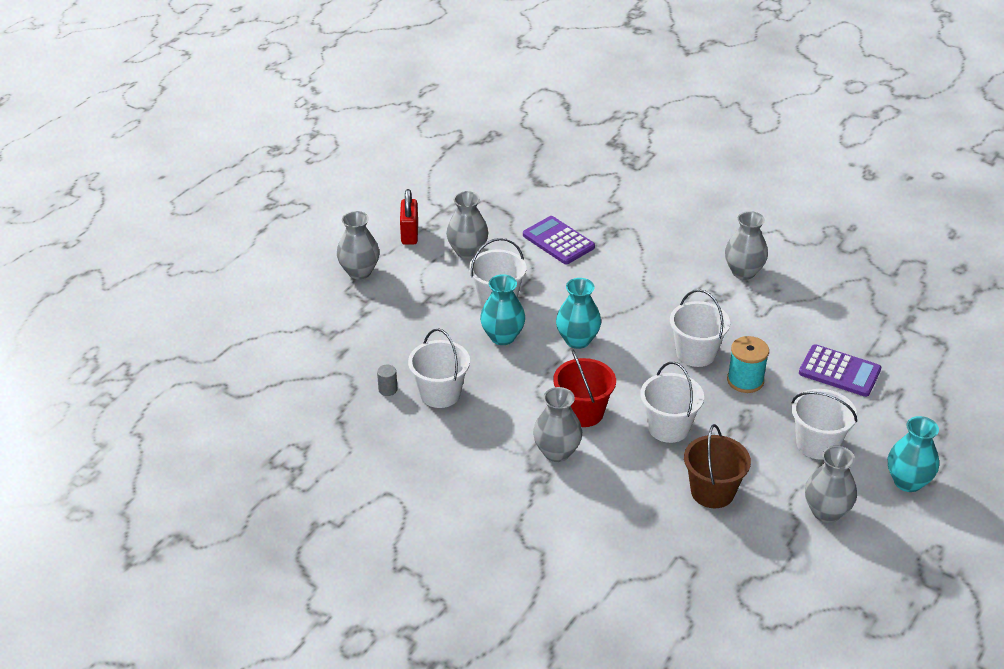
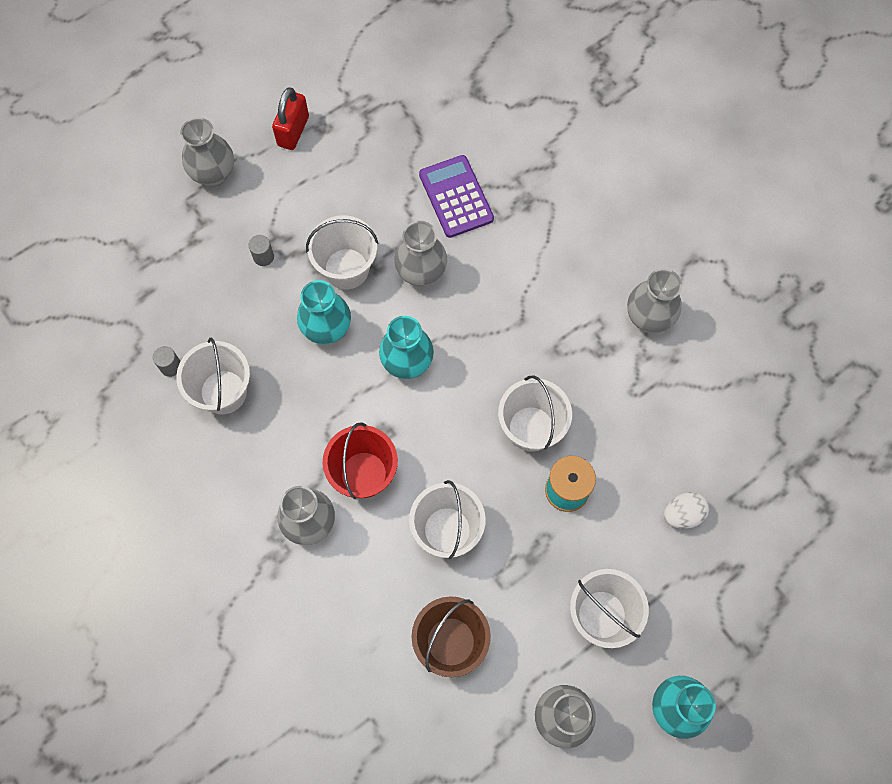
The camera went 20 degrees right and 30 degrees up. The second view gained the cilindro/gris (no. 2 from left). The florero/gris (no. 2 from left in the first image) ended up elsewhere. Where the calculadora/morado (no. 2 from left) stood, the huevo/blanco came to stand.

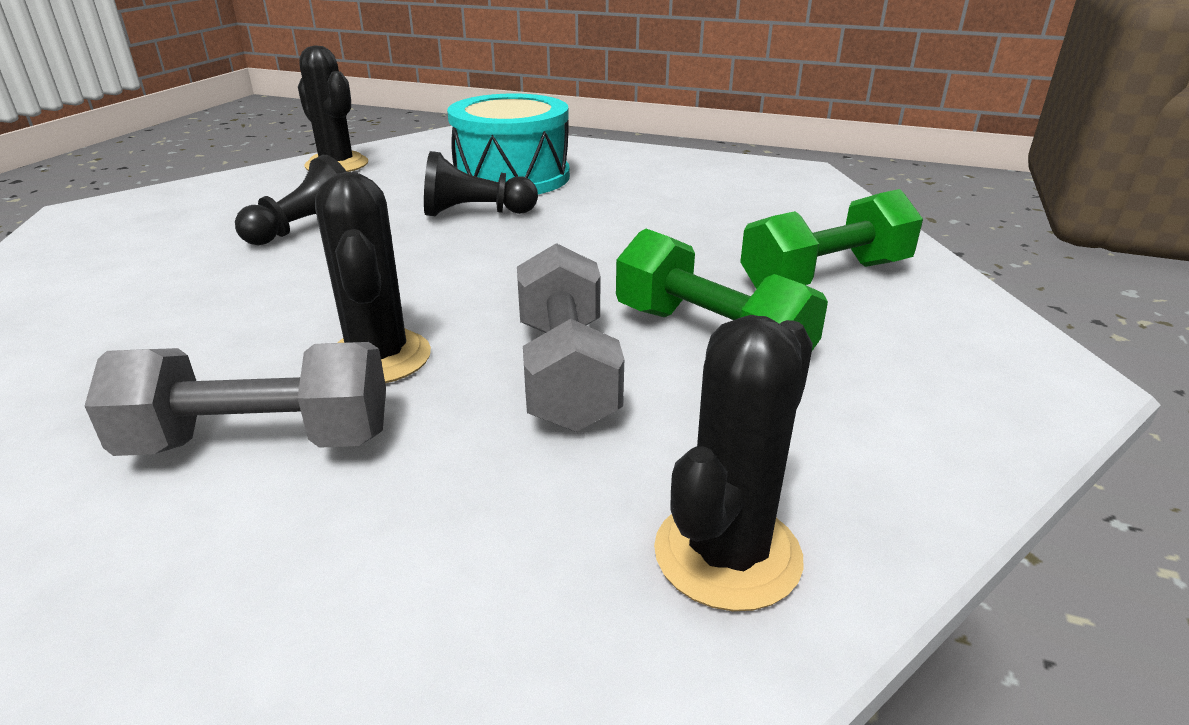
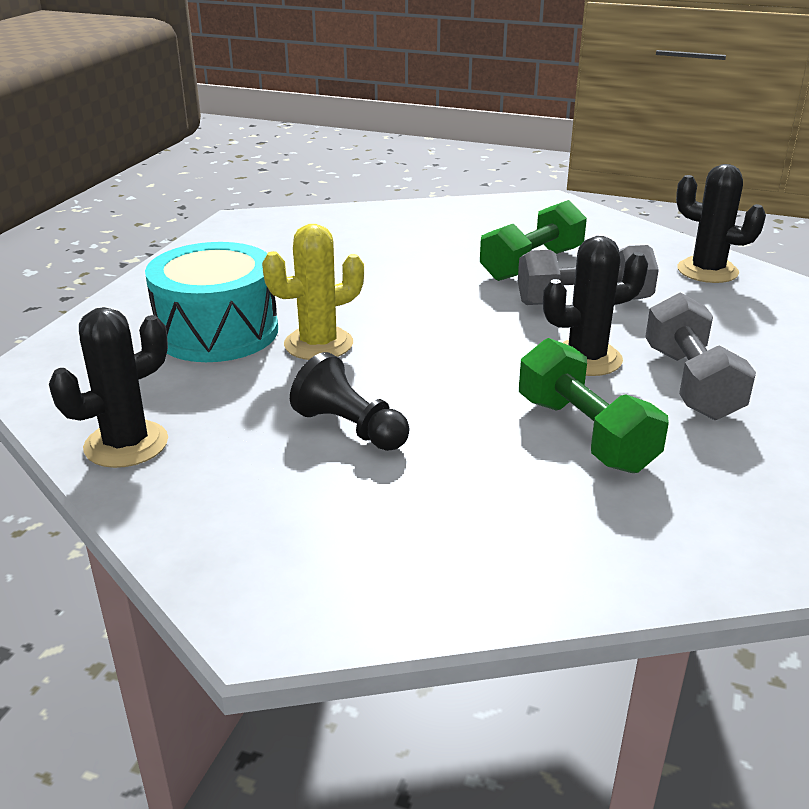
The camera went 90 degrees left and 0 degrees up. The mancuerna/verde (no. 2 from left) ended up elsewhere. Where the peón/negro (no. 2 from left) stood, the cactus/amarillo came to stand.

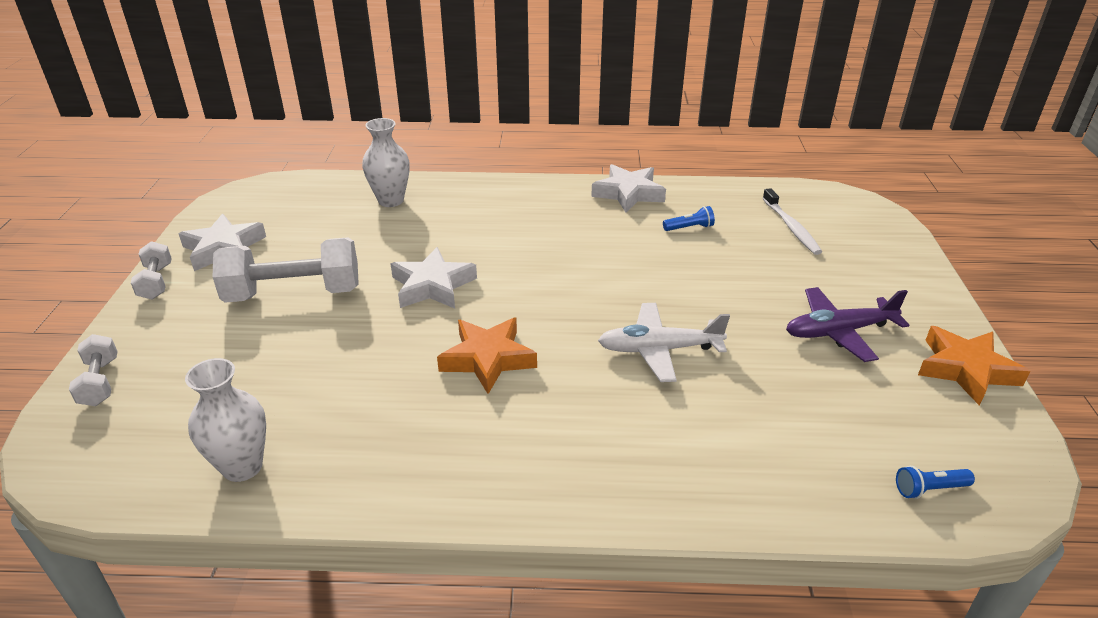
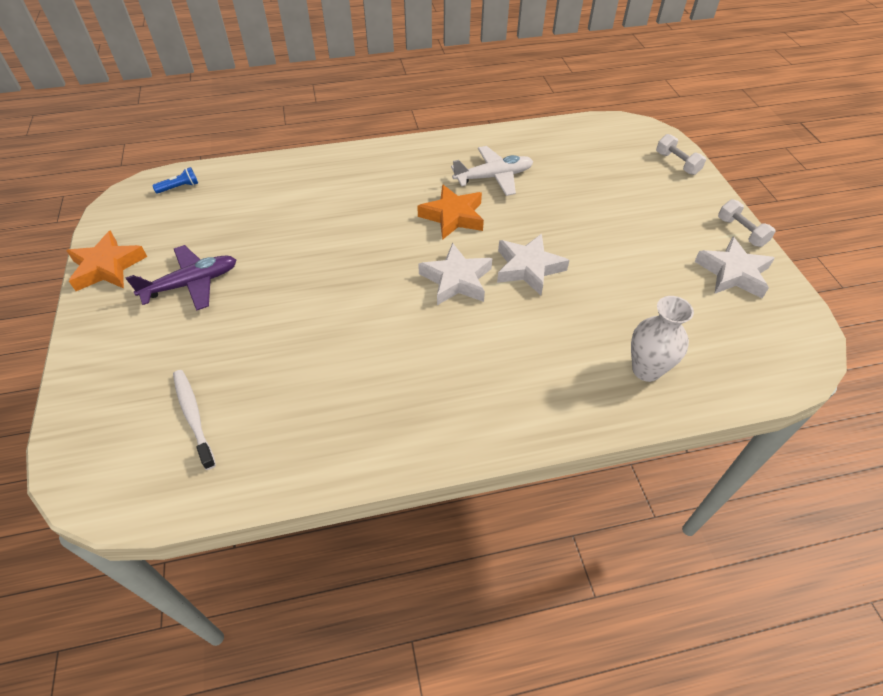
The camera went 165 degrees right and 15 degrees up. The second view lost the florero/blanco (no. 1 from left). The second view lost the mancuerna/blanco (no. 3 from left). The second view lost the lámpara de mano/azul (no. 1 from left). The estrella/blanco (no. 3 from left in the first image) ended up elsewhere. The avión/blanco ended up elsewhere.

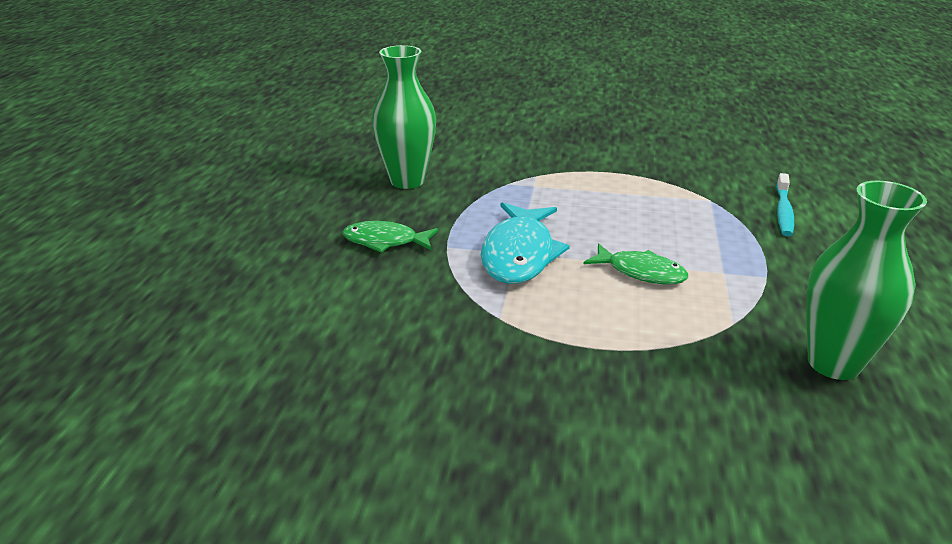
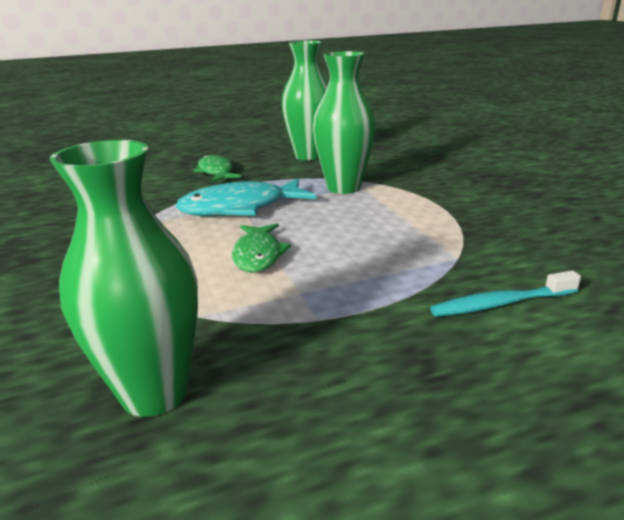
The camera went 60 degrees right and 5 degrees down. The second view gained the florero/verde (no. 3 from left).

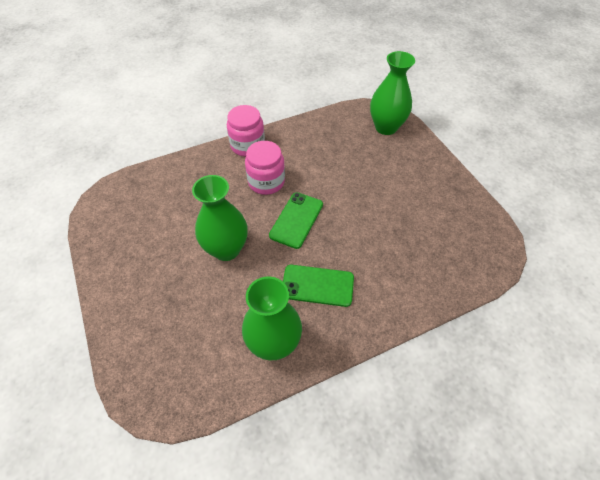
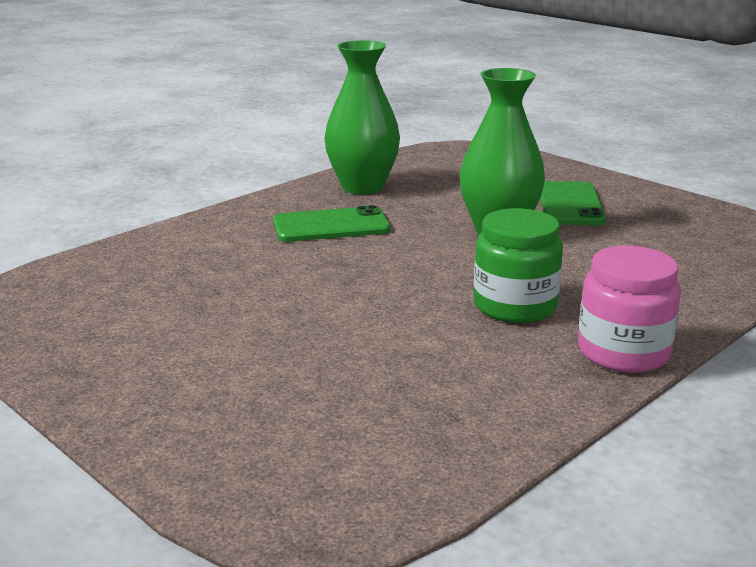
The camera went 160 degrees right and 30 degrees down. The second view lost the florero/verde (no. 3 from left). The móvil/verde (no. 1 from left in the first image) ended up elsewhere. What was the tarro/rosa (no. 2 from left) turned into the tarro/verde.

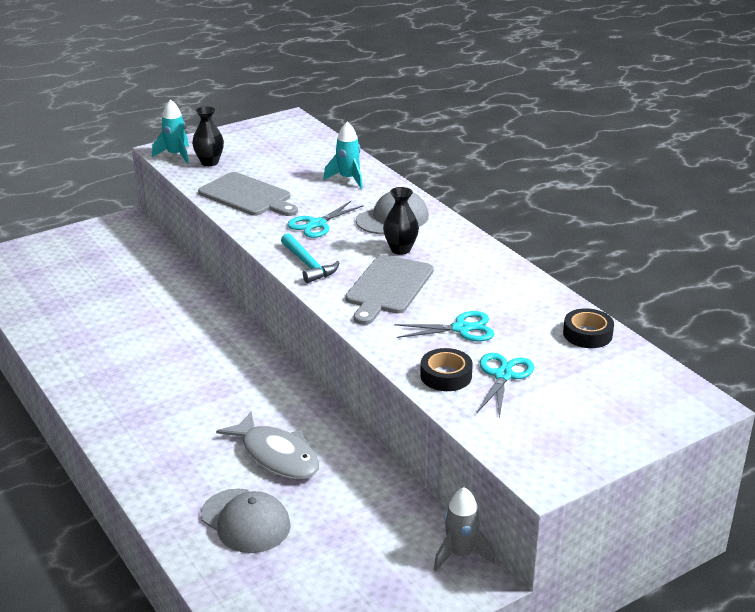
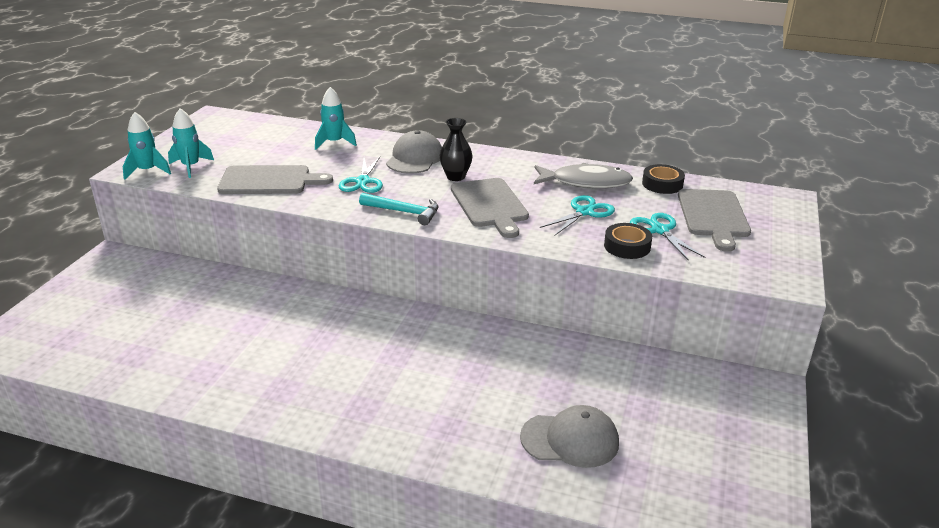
The camera went 40 degrees left and 0 degrees up. The second view lost the cohete/gris. The second view gained the tabla de cortar/gris (no. 3 from left). The pez/gris ended up elsewhere. Where the florero/negro (no. 1 from left) stood, the cohete/turquesa (no. 2 from left) came to stand.

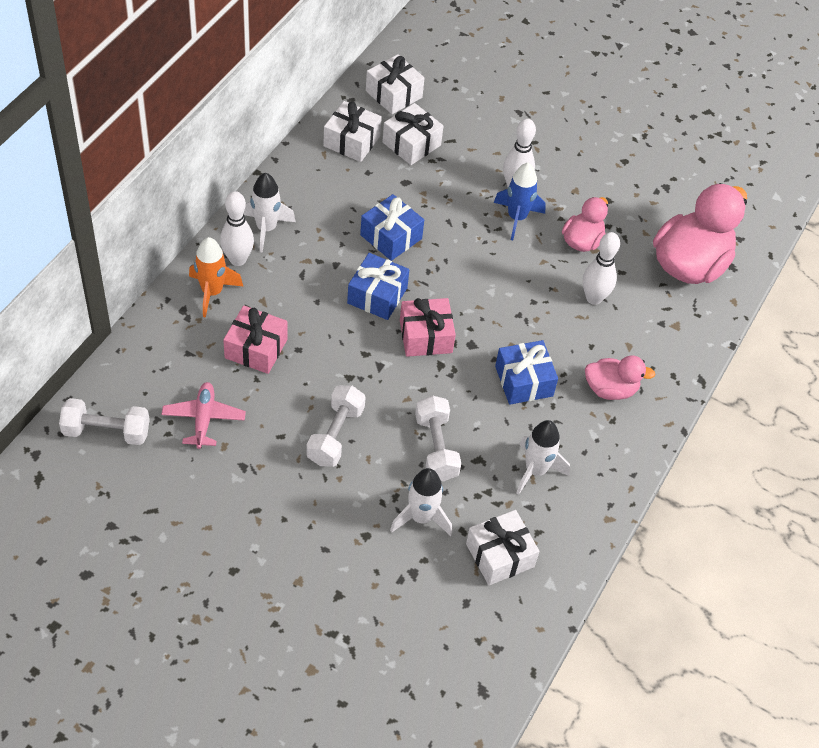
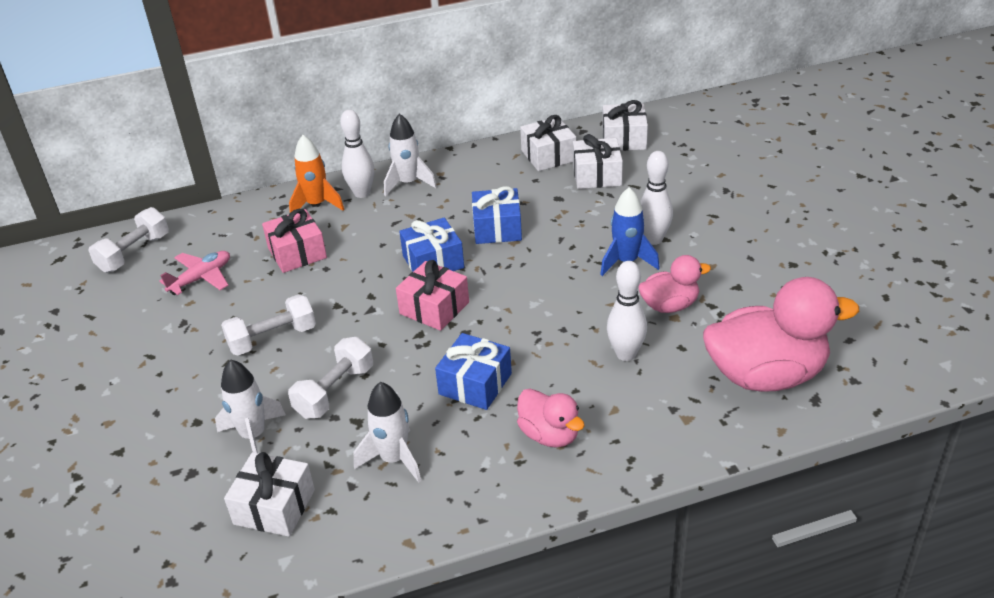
The camera went 50 degrees right and 15 degrees down. The mancuerna/blanco (no. 1 from left) ended up facing another way, 75 degrees clockwise from before.

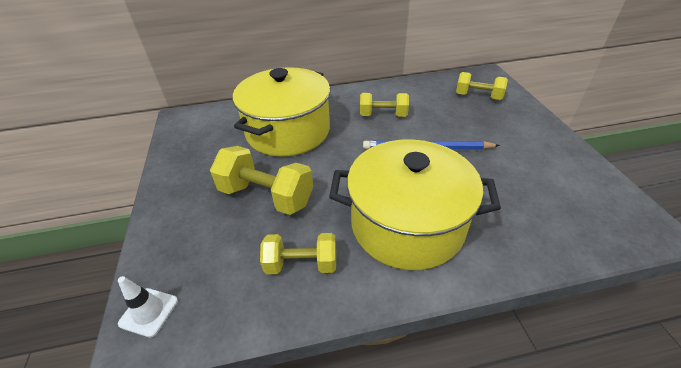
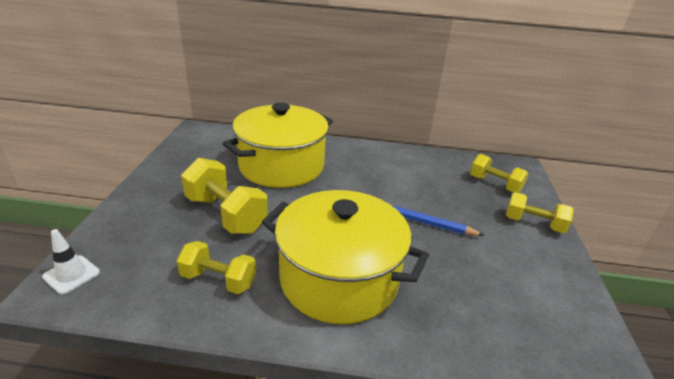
The camera went 15 degrees right and 10 degrees down. The mancuerna/amarillo (no. 3 from left in the first image) ended up elsewhere.

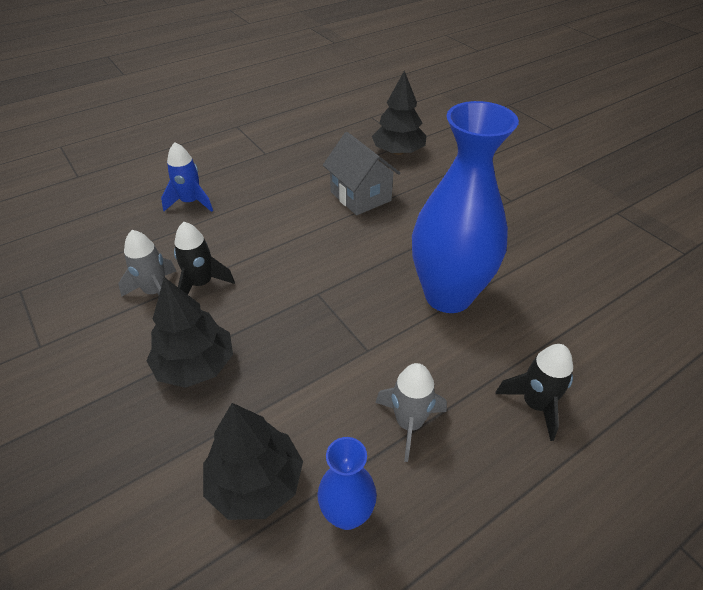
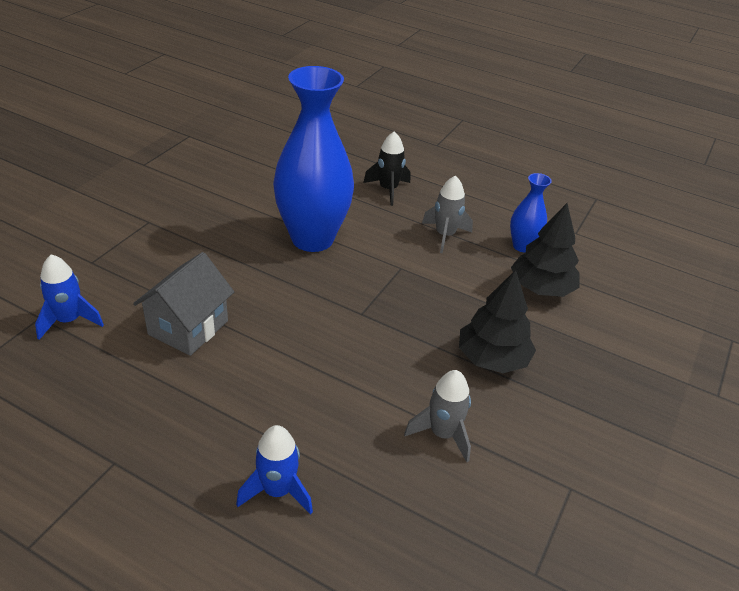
The camera went 120 degrees left and 5 degrees down. The second view lost the cohete/negro (no. 1 from left). Where the árbol/negro (no. 3 from left) stood, the cohete/azul (no. 1 from left) came to stand.

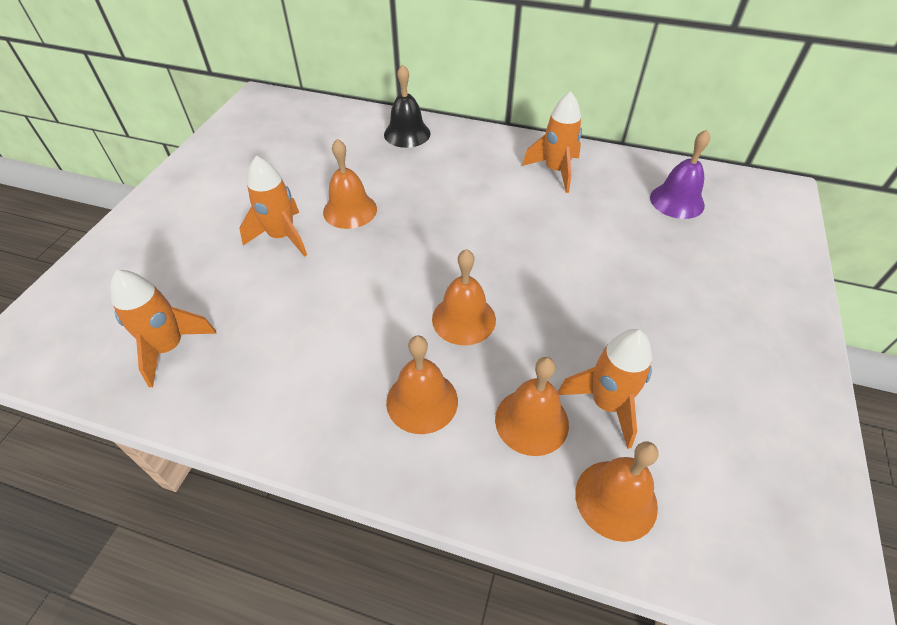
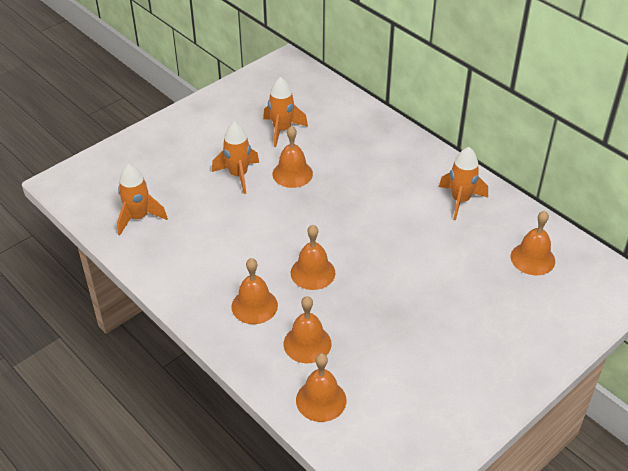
The camera went 30 degrees right and 5 degrees down. The second view lost the campana/negro. The cohete/naranja (no. 4 from left in the first image) ended up elsewhere. What was the campana/morado turned into the campana/naranja (no. 6 from left).

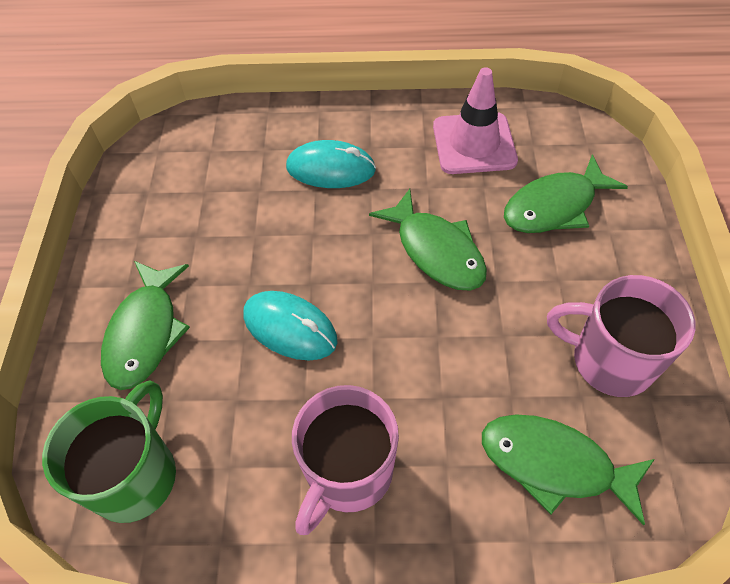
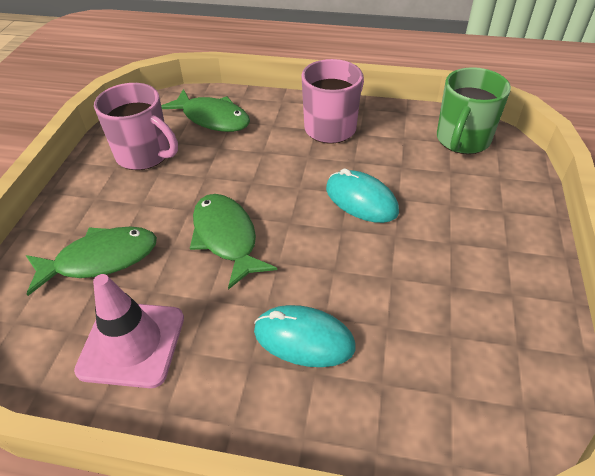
The camera went 170 degrees left and 10 degrees down. The second view lost the pez/verde (no. 1 from left).

